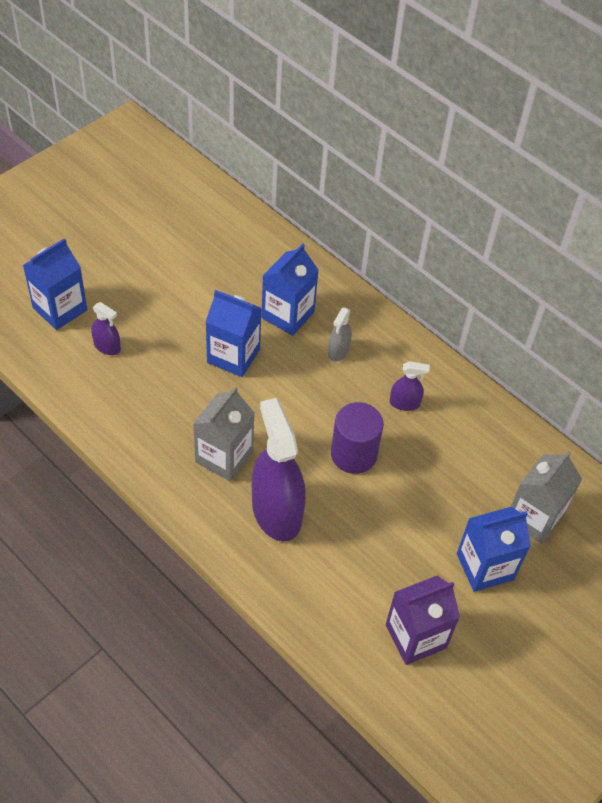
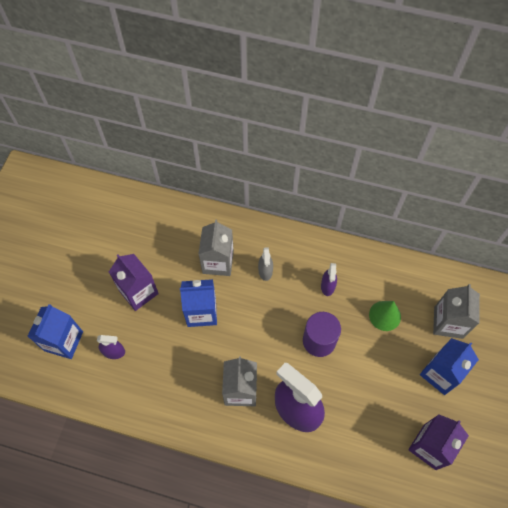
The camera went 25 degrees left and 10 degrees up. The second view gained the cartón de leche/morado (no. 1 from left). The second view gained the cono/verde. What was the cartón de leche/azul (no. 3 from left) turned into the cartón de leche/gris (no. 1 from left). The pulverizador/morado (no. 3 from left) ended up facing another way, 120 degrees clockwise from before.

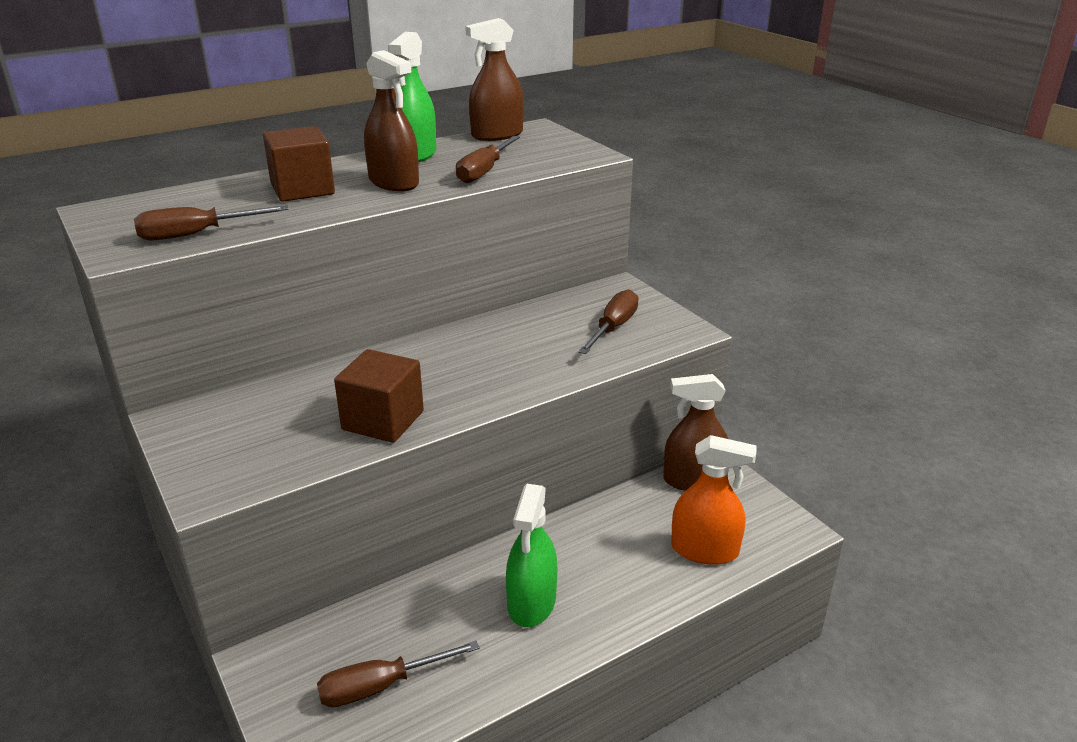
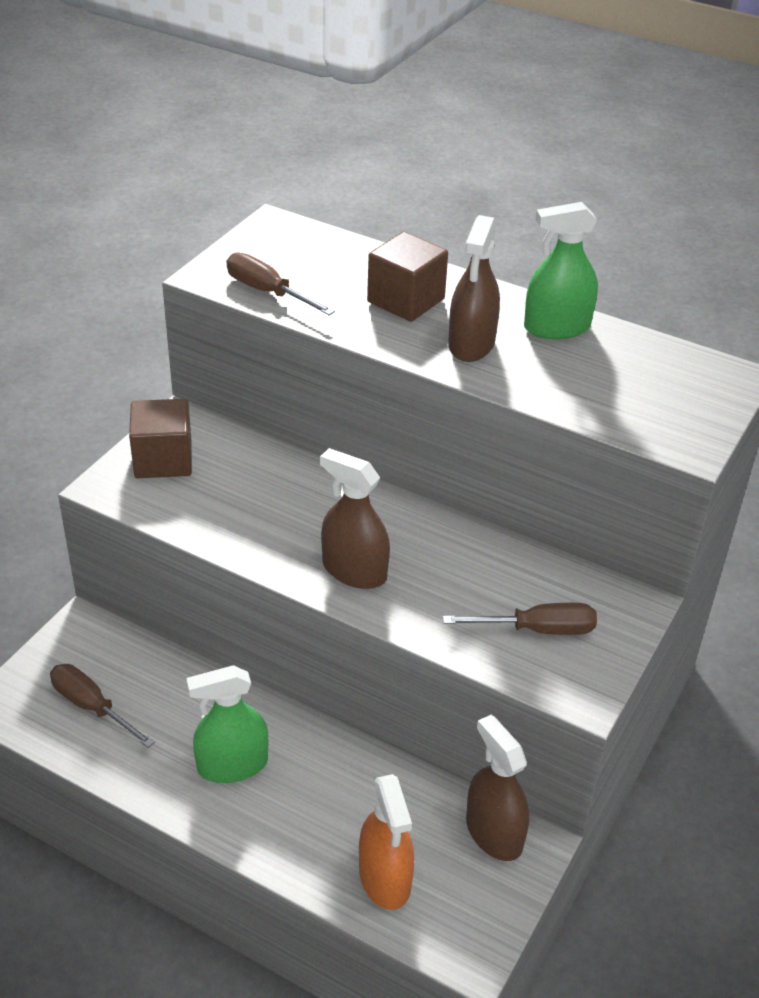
The camera went 60 degrees right and 10 degrees up. The second view lost the destornillador/marrón (no. 3 from left). The cubo/marrón (no. 2 from left in the first image) ended up elsewhere. The pulverizador/marrón (no. 2 from left in the first image) ended up elsewhere.

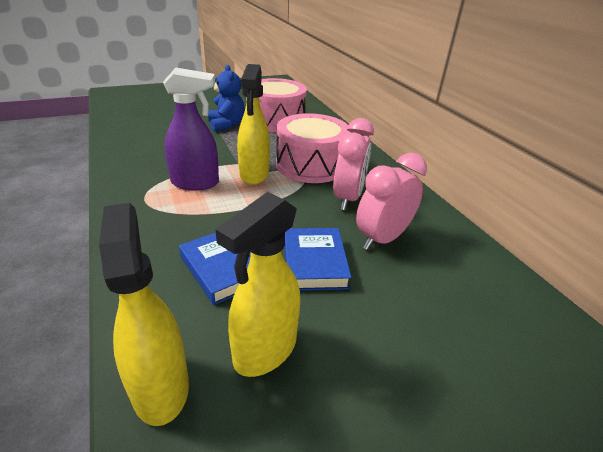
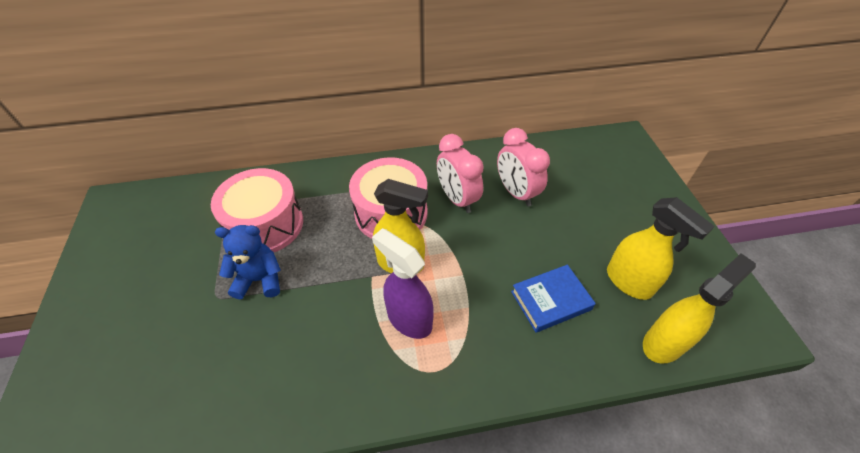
The camera went 75 degrees left and 15 degrees up. The second view lost the libro/azul (no. 2 from left). The pulverizador/amarillo (no. 1 from left in the first image) ended up facing another way, 150 degrees clockwise from before. The pulverizador/morado ended up facing another way, 60 degrees counterclockwise from before. The despertador/rosa (no. 1 from left) ended up facing another way, 150 degrees counterclockwise from before.

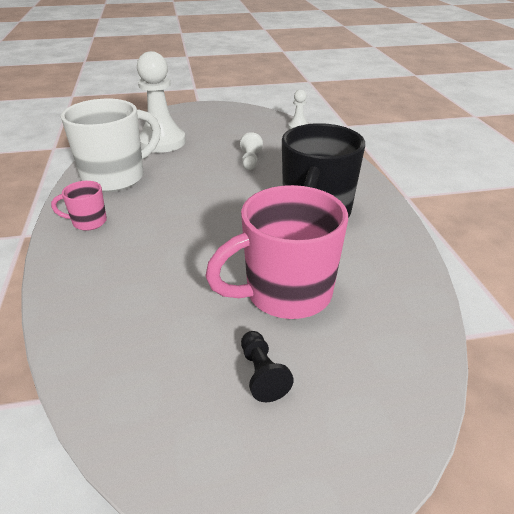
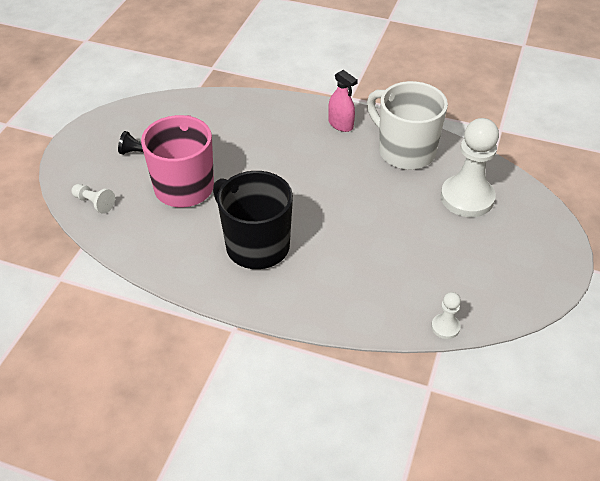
The camera went 120 degrees right and 10 degrees up. The peón/blanco (no. 2 from left in the first image) ended up elsewhere. Where the taza/rosa (no. 1 from left) stood, the pulverizador/rosa came to stand. The taza/blanco ended up facing another way, 150 degrees clockwise from before.

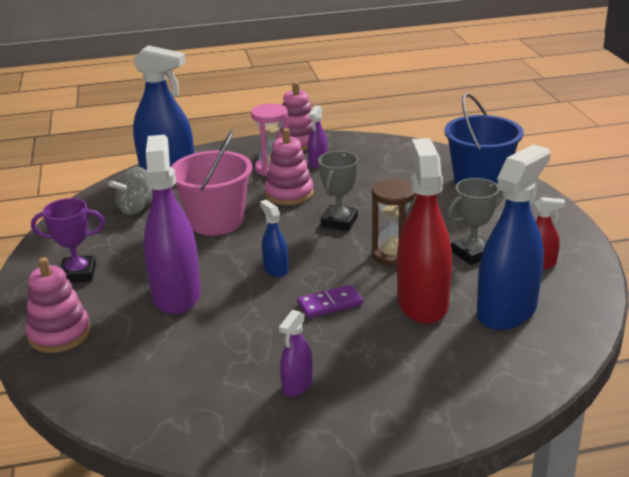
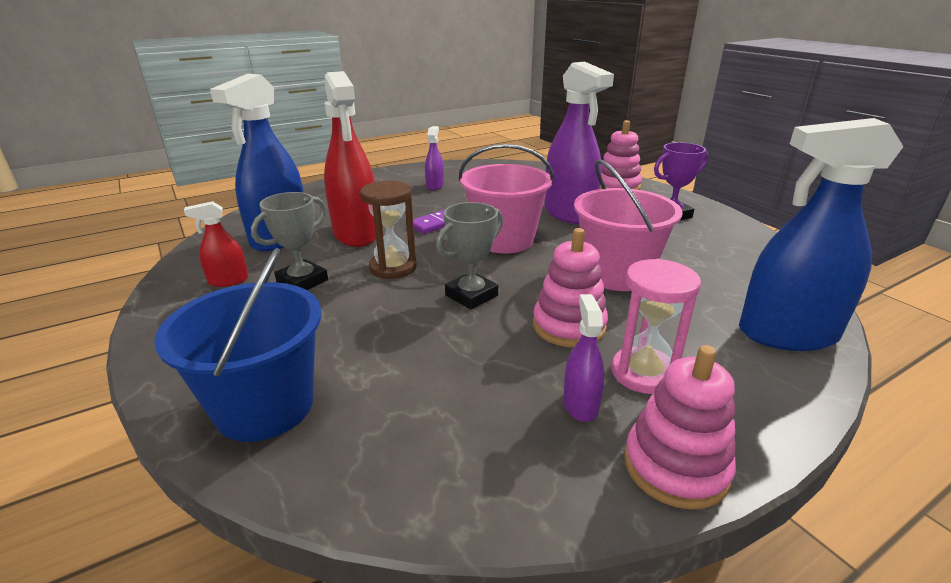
The camera went 160 degrees right and 0 degrees up. The second view lost the peonza/gris. Where the pulverizador/azul (no. 2 from left) stood, the balde/rosa (no. 1 from left) came to stand. The trofeo/gris (no. 1 from left in the first image) ended up facing another way, 45 degrees clockwise from before.

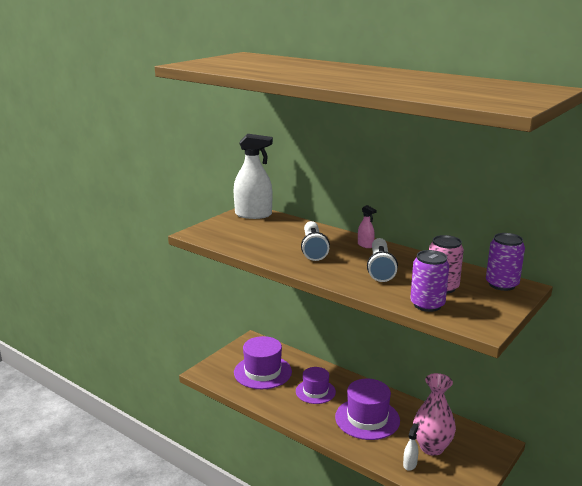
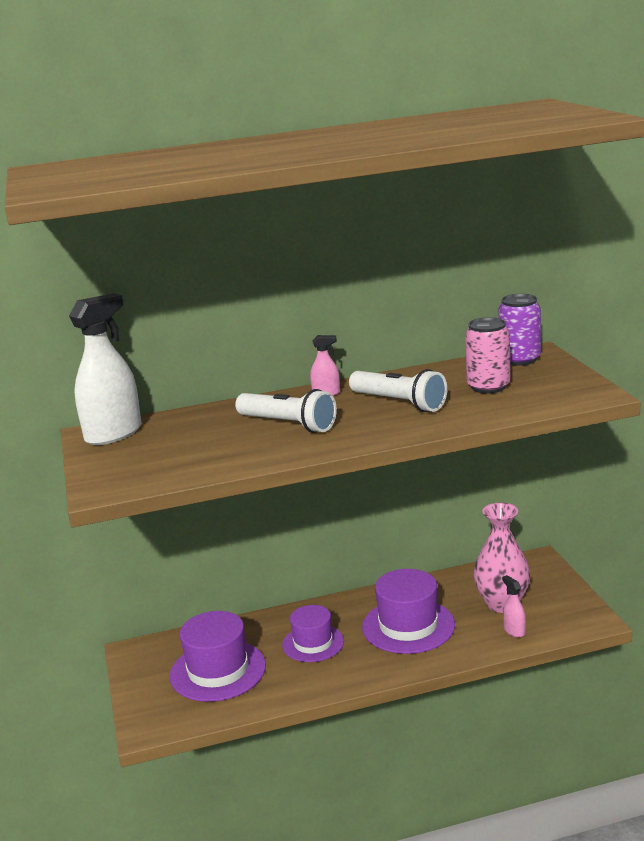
The camera went 50 degrees left and 0 degrees up. The second view lost the lata/morado (no. 1 from left). What was the pulverizador/blanco (no. 2 from left) turned into the pulverizador/rosa (no. 2 from left).

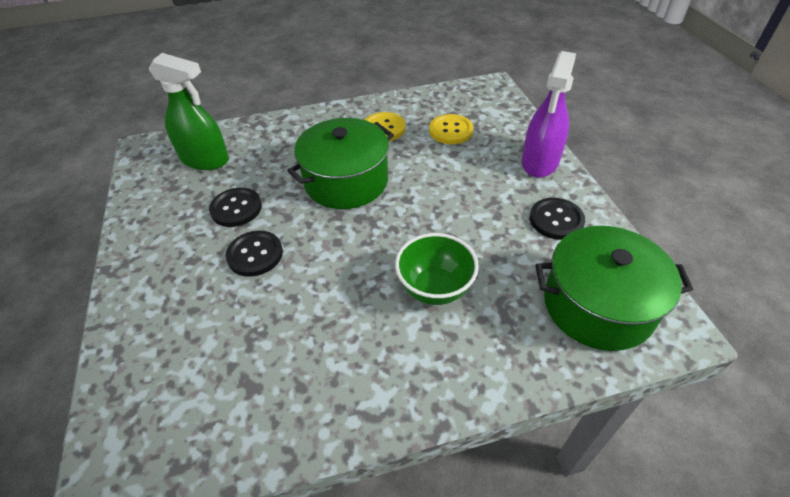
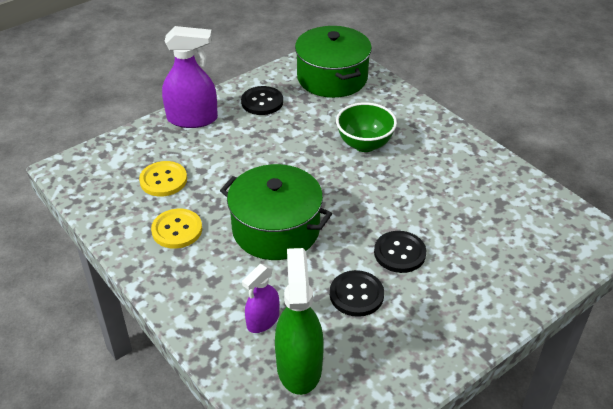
The camera went 115 degrees left and 5 degrees down. The second view gained the pulverizador/morado (no. 2 from left).

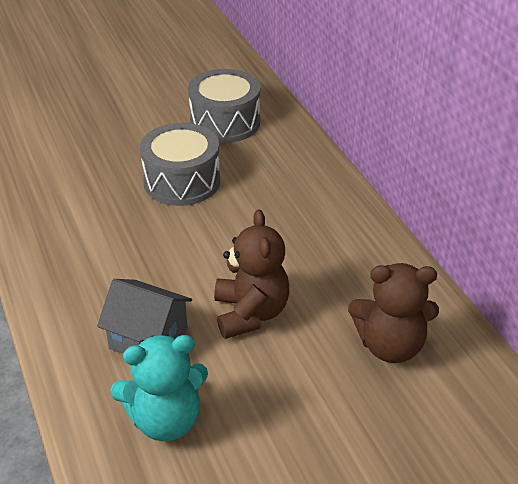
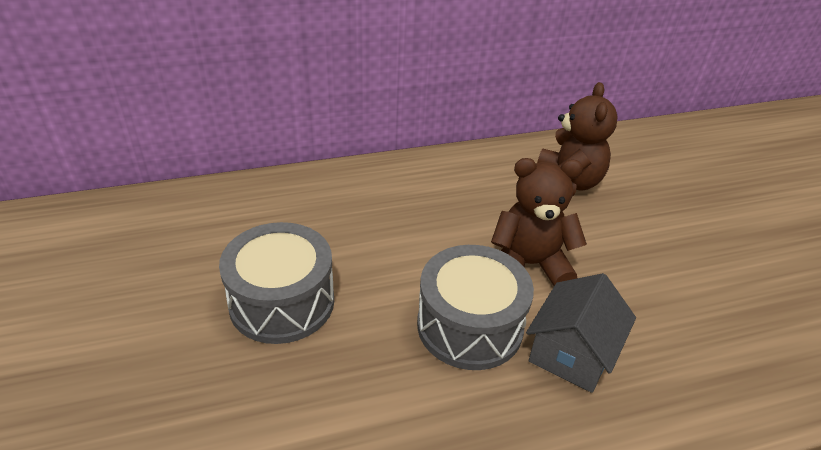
The camera went 85 degrees left and 0 degrees up. The second view lost the osito/turquesa. The tambor/gris (no. 2 from left) ended up elsewhere.

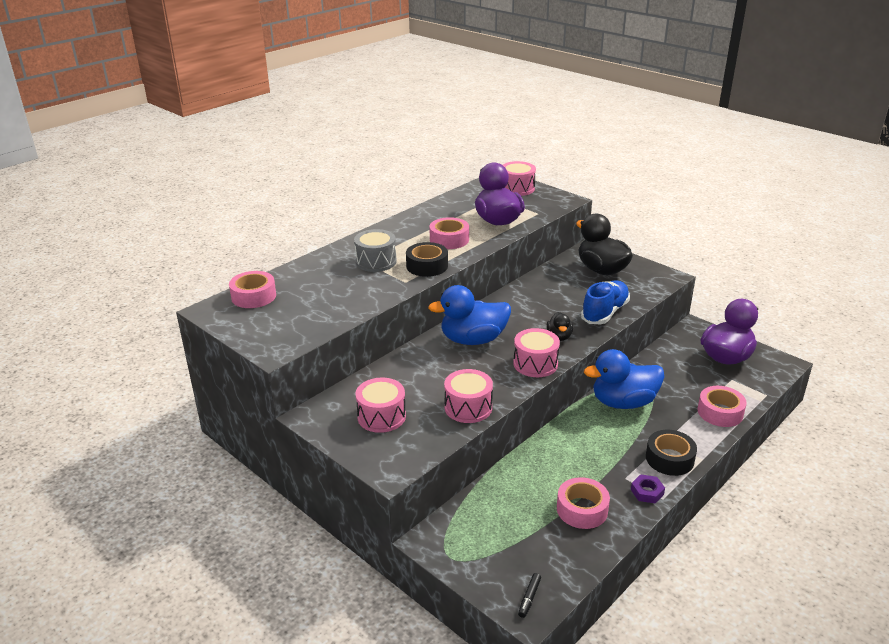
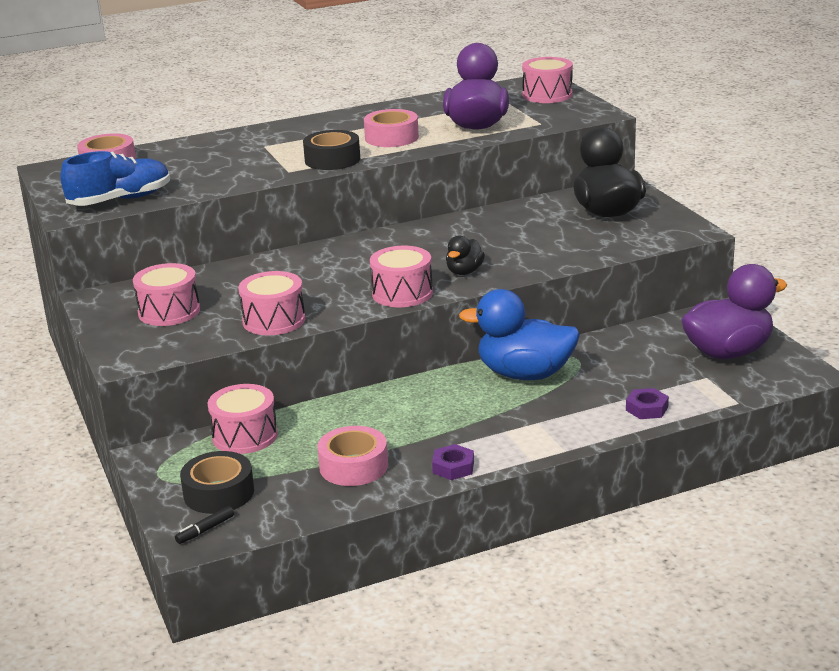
The camera went 25 degrees right and 5 degrees down. The second view lost the tambor/gris. The second view lost the pato/azul (no. 1 from left). The second view gained the tambor/rosa (no. 2 from left). The zapato/azul ended up elsewhere. The cinta adhesiva/negro (no. 2 from left in the first image) ended up elsewhere. Where the cinta adhesiva/rosa (no. 4 from left) stood, the tuerca/morado (no. 2 from left) came to stand.

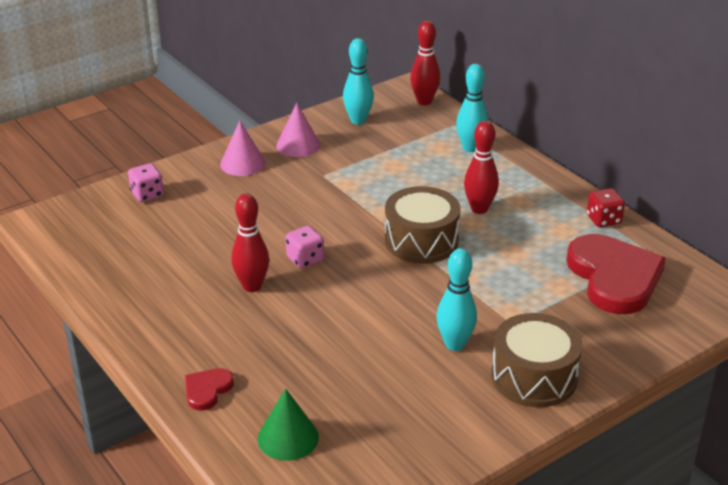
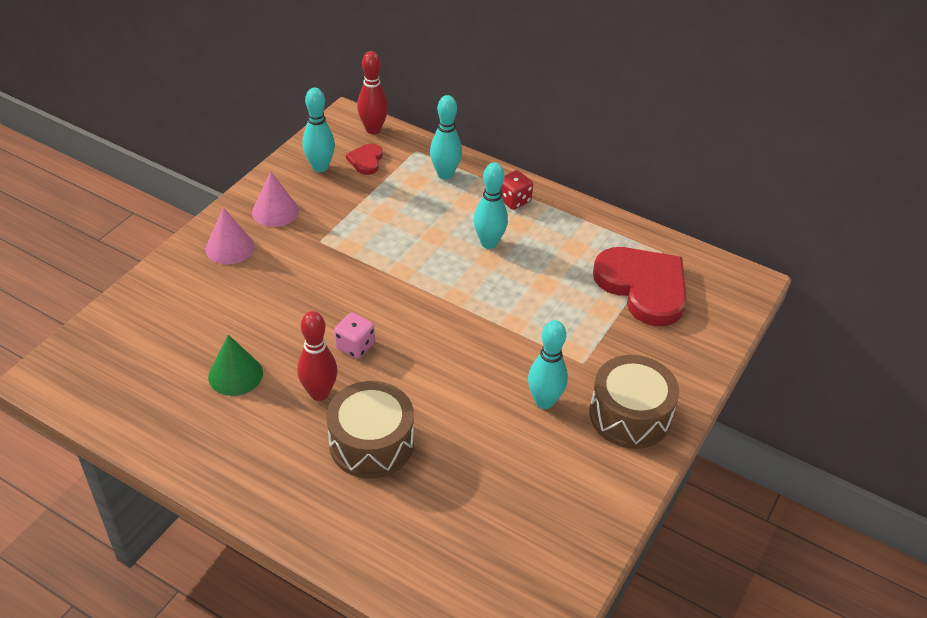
The camera went 25 degrees left and 10 degrees up. The second view lost the dado/rosa (no. 1 from left). The corazón/rojo (no. 1 from left) ended up elsewhere. The cono/verde ended up elsewhere. The tambor/marrón (no. 1 from left) ended up elsewhere. The dado/rojo ended up elsewhere. What was the bolo/rojo (no. 3 from left) turned into the bolo/turquesa (no. 3 from left).

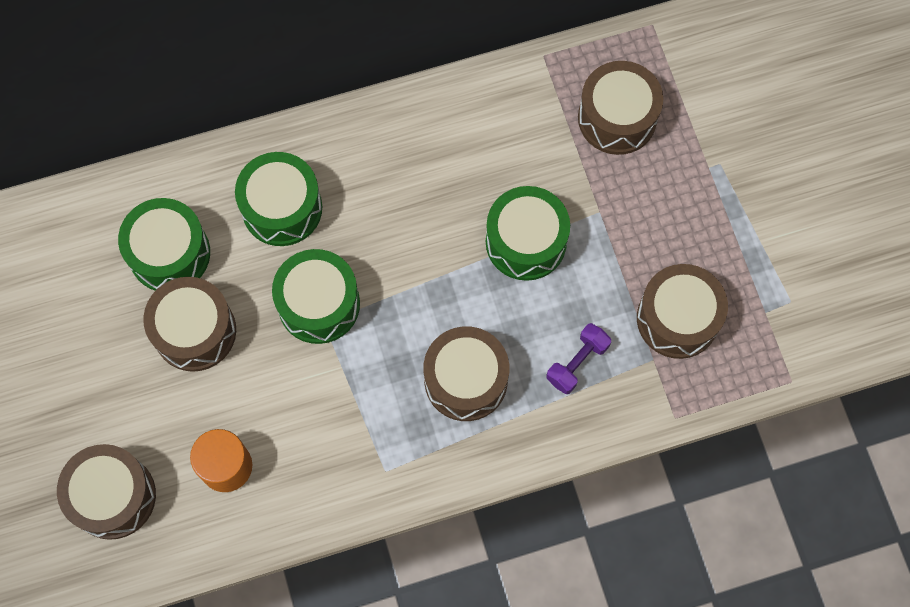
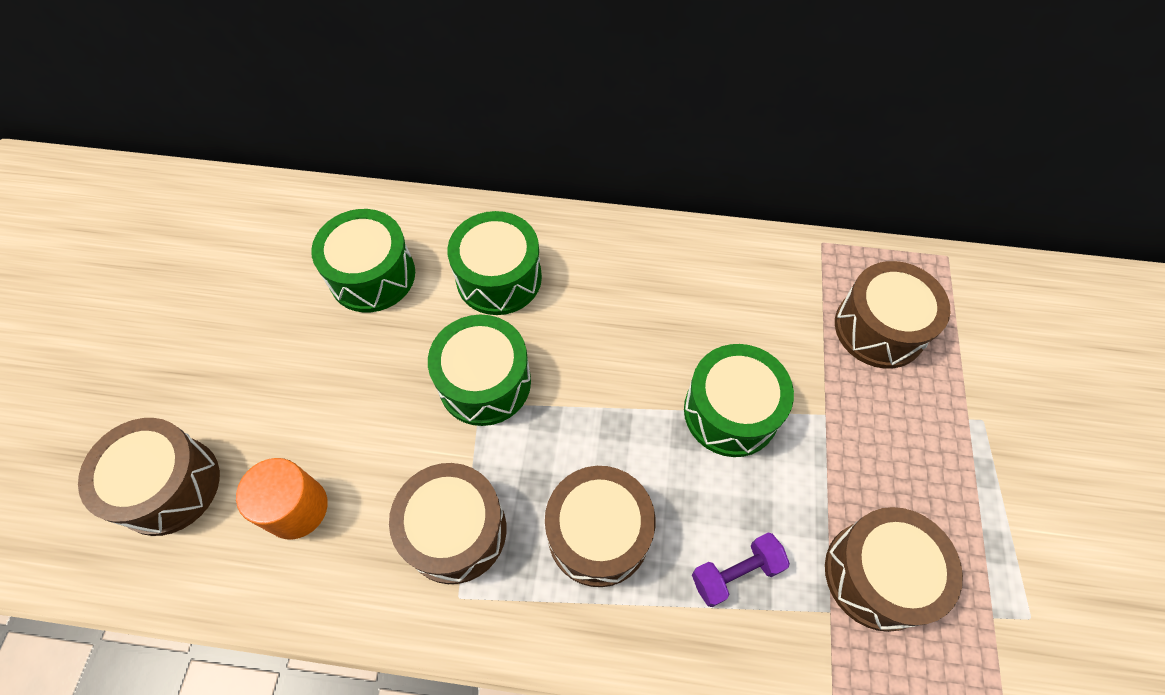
The camera went 25 degrees right and 10 degrees down. The tambor/marrón (no. 2 from left) ended up elsewhere.

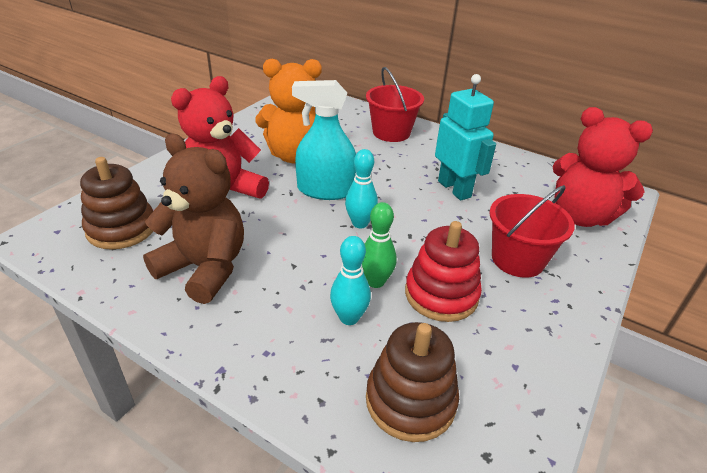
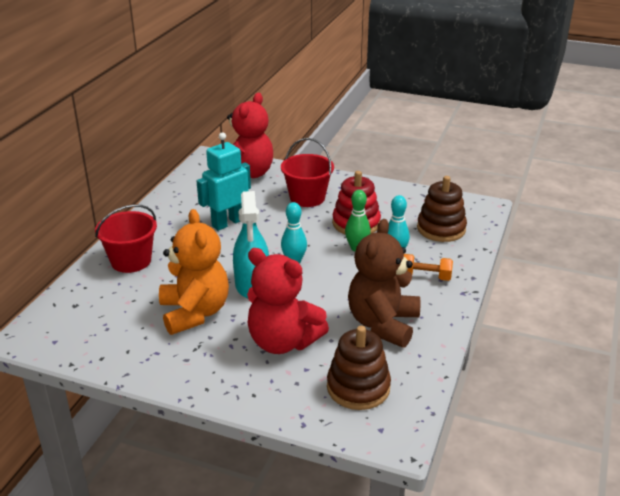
The camera went 100 degrees left and 5 degrees down. The second view gained the mancuerna/naranja.

